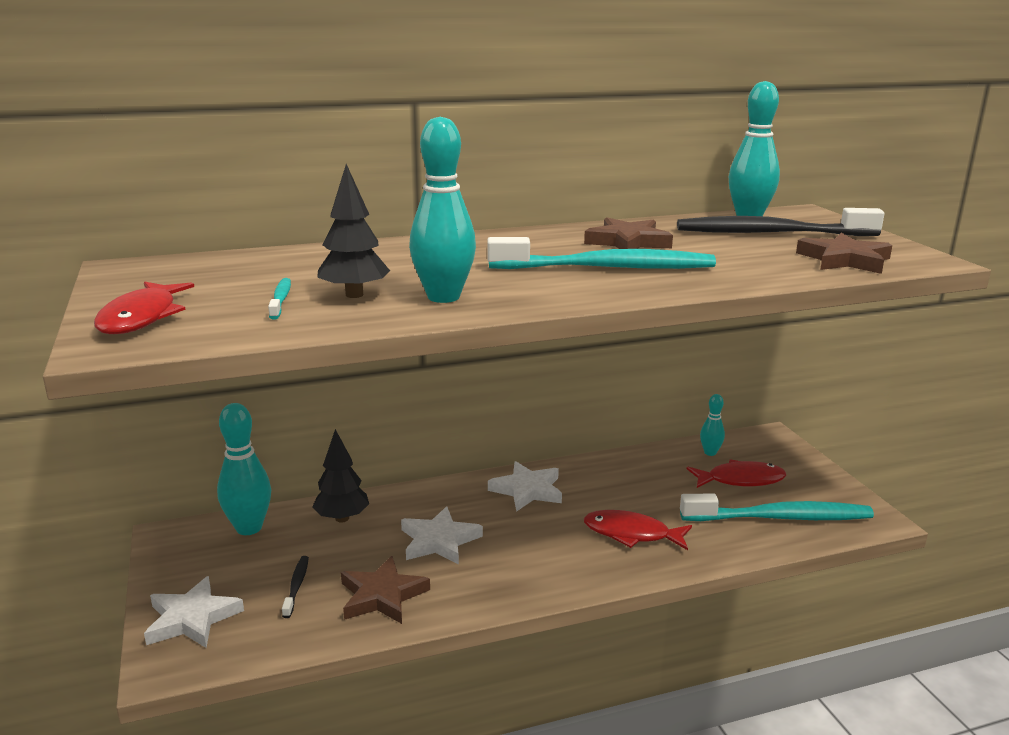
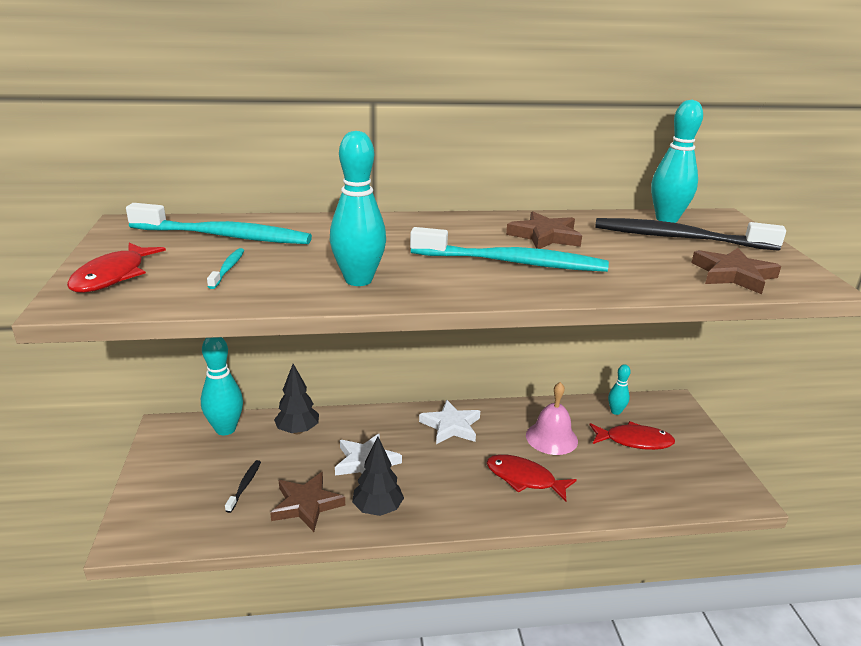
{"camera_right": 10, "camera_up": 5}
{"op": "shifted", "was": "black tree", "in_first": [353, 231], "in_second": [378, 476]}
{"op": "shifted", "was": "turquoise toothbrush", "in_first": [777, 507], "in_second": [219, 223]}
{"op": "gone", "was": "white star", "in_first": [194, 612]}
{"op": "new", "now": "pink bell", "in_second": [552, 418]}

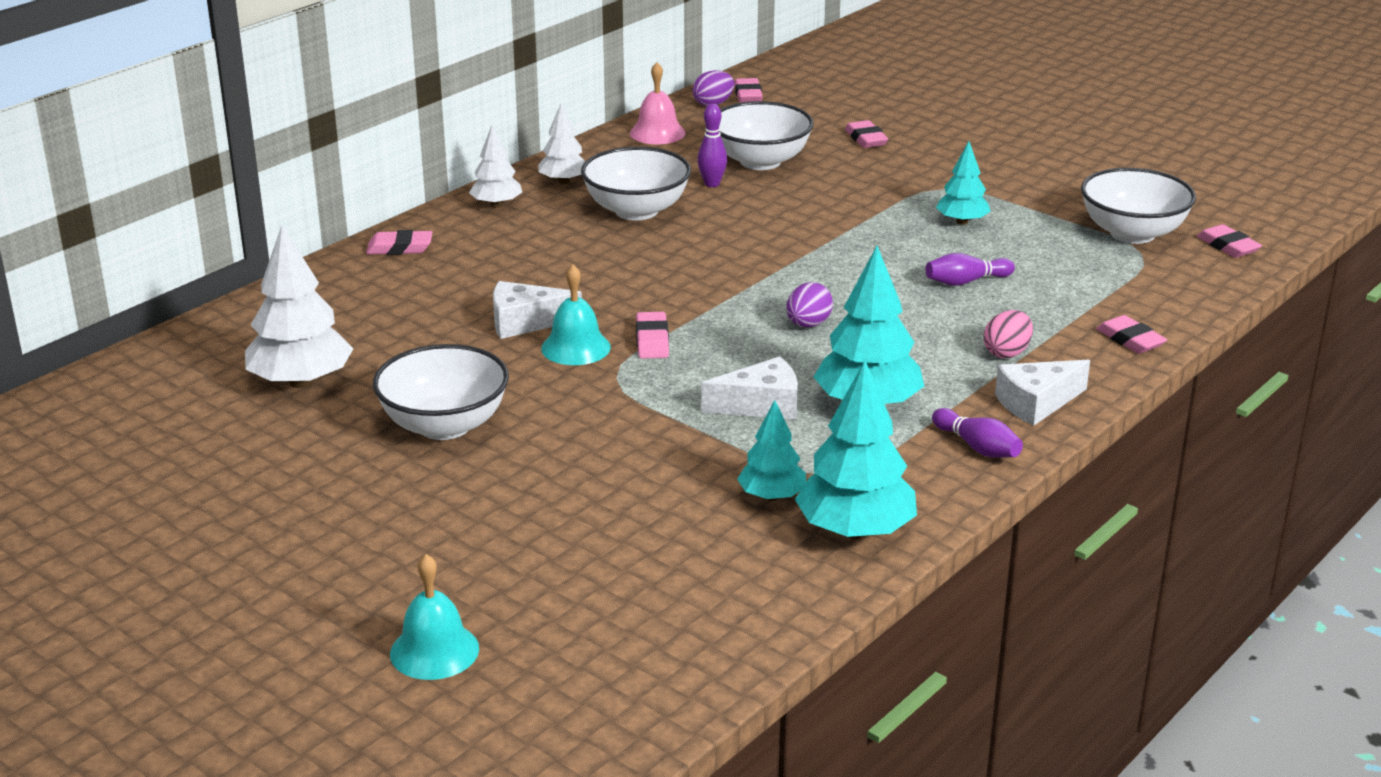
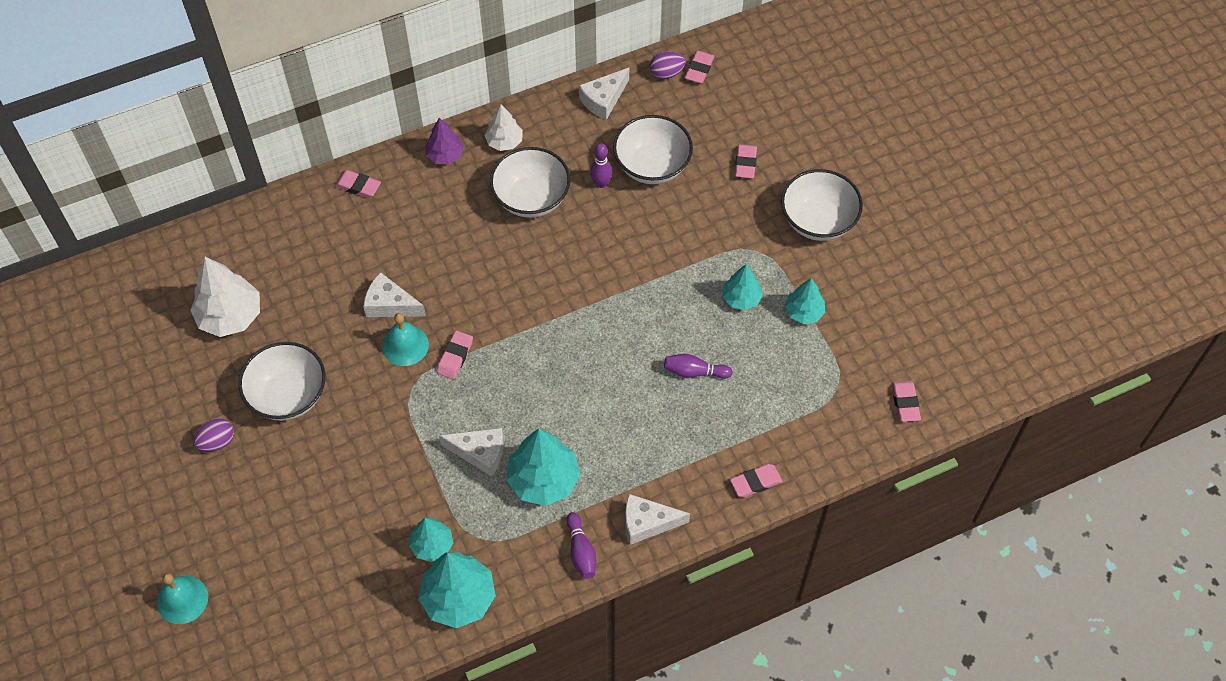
{"camera_right": 25, "camera_up": 30}
{"op": "swapped", "was": "pink bell", "now": "white cheese", "in_first": [657, 103], "in_second": [604, 94]}
{"op": "repainted", "was": "white tree", "now": "purple tree", "in_first": [495, 166], "in_second": [445, 141]}
{"op": "shifted", "was": "white bowl", "in_first": [1138, 206], "in_second": [822, 205]}
{"op": "shifted", "was": "purple egg", "in_first": [809, 304], "in_second": [214, 435]}
{"op": "gone", "was": "pink egg", "in_first": [1008, 334]}
{"op": "rotated", "was": "pink eraser", "in_first": [1131, 334], "in_second": [756, 480], "clockwise": 75}
{"op": "new", "now": "turquoise tree", "in_second": [805, 301]}

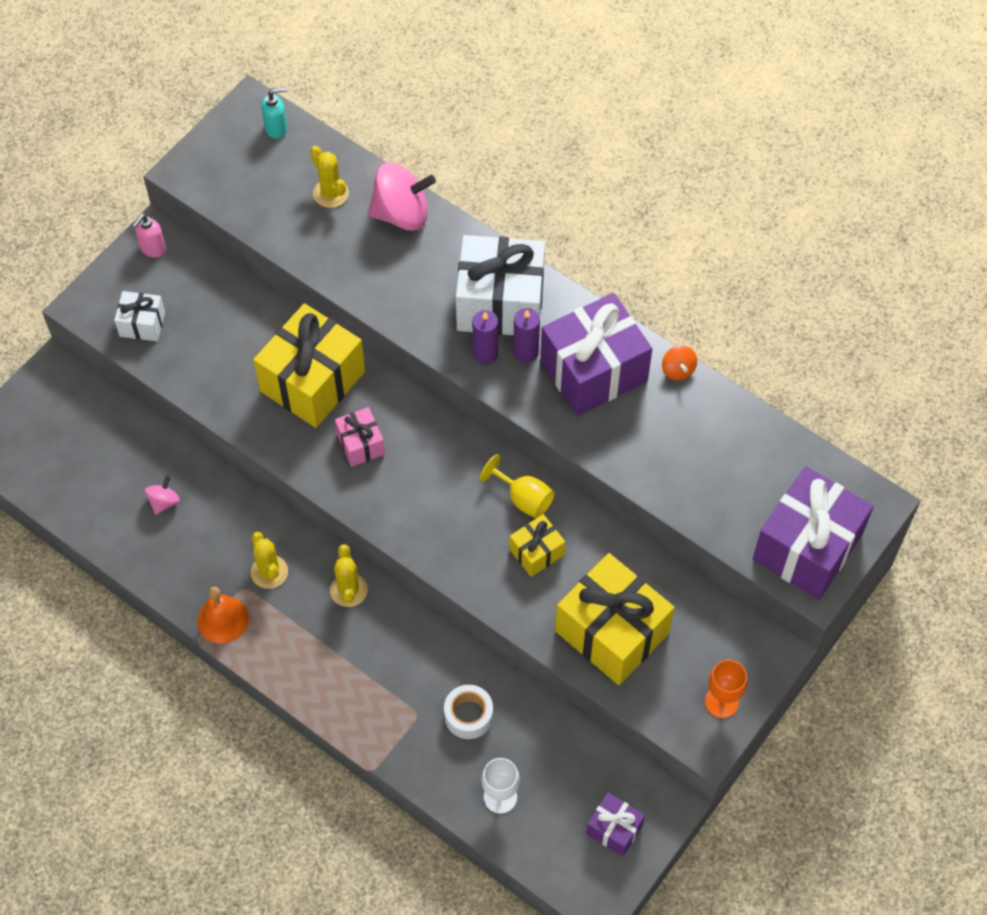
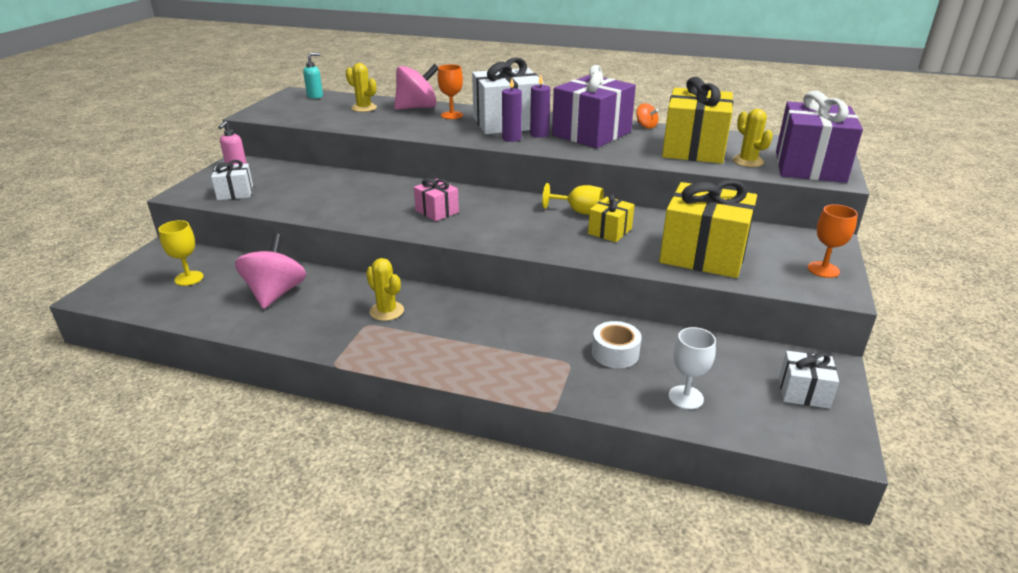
{"camera_right": -20, "camera_up": -30}
{"op": "shifted", "was": "yellow gift", "in_first": [309, 365], "in_second": [697, 120]}
{"op": "scaled", "was": "pink spinning top", "in_first": [162, 495], "in_second": [270, 271], "ratio": 2.08}
{"op": "shifted", "was": "yellow cactus", "in_first": [349, 575], "in_second": [753, 138]}
{"op": "gone", "was": "orange bell", "in_first": [223, 615]}
{"op": "repainted", "was": "purple gift", "now": "white gift", "in_first": [615, 824], "in_second": [809, 380]}
{"op": "new", "now": "orange goblet", "in_second": [450, 91]}
{"op": "new", "now": "yellow goblet", "in_second": [181, 253]}

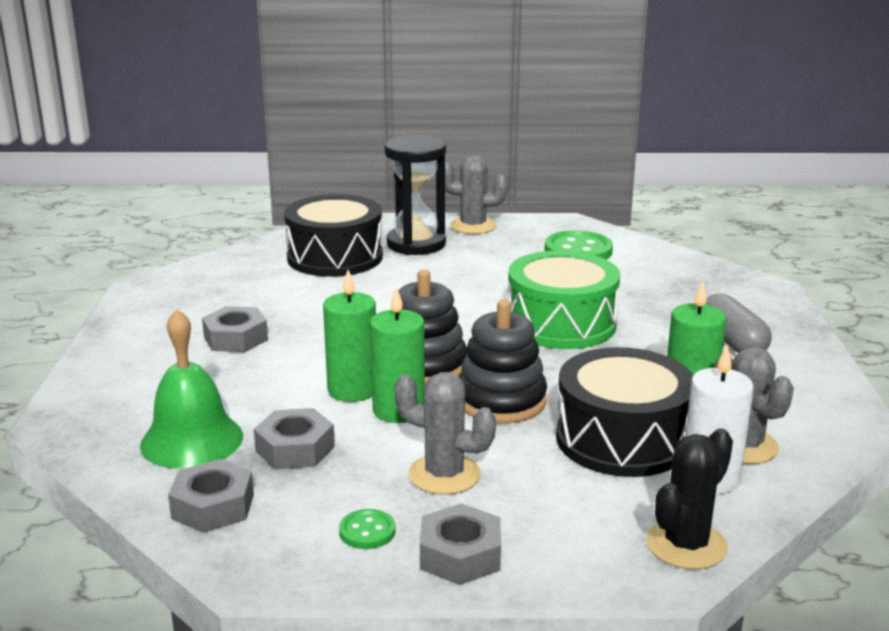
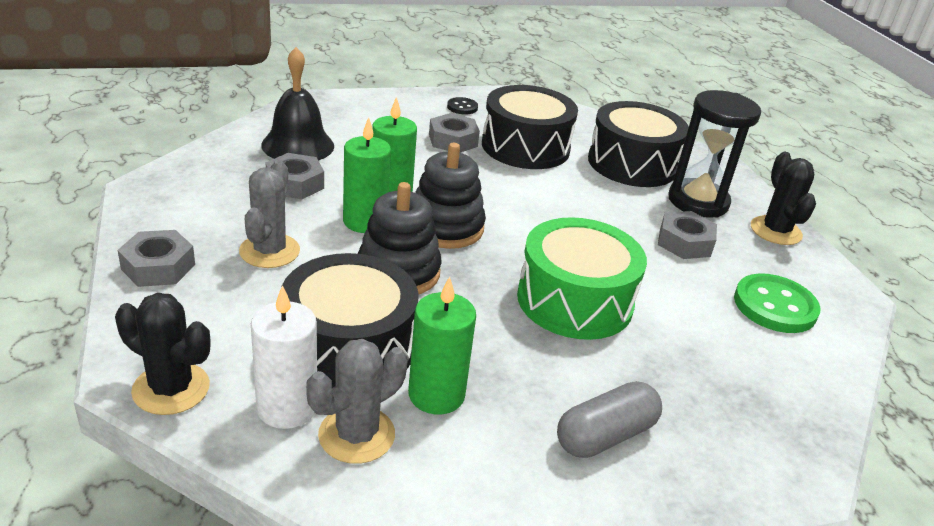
{"camera_right": 70, "camera_up": 10}
{"op": "repainted", "was": "grey cactus", "now": "black cactus", "in_first": [476, 195], "in_second": [783, 198]}
{"op": "repainted", "was": "green bell", "now": "black bell", "in_first": [191, 389], "in_second": [297, 104]}
{"op": "shifted", "was": "grey nut", "in_first": [211, 496], "in_second": [687, 235]}
{"op": "gone", "was": "green button", "in_first": [367, 529]}
{"op": "new", "now": "black drum", "in_second": [530, 127]}
{"op": "new", "now": "black button", "in_second": [462, 105]}

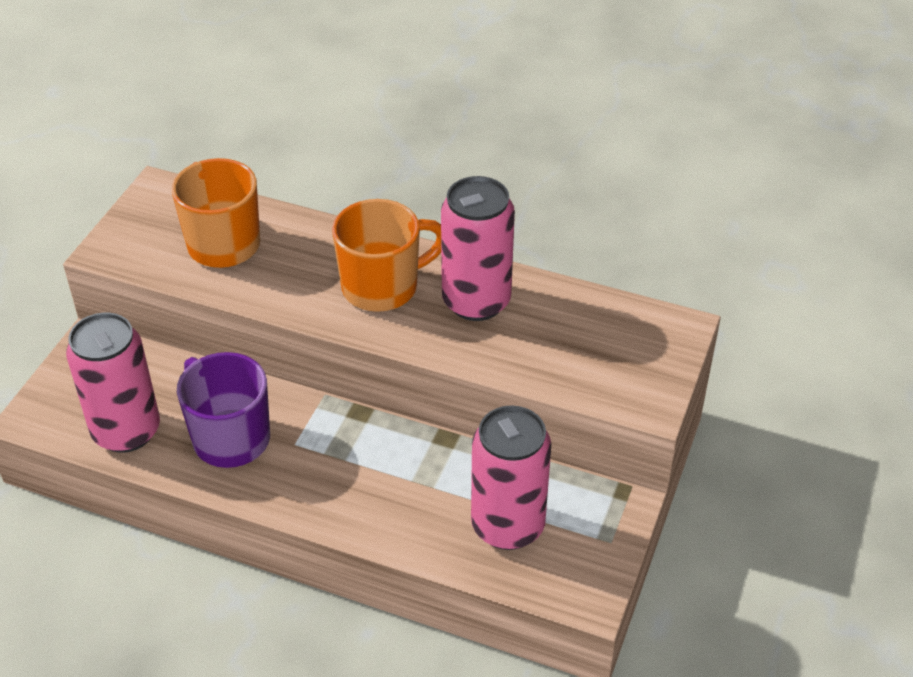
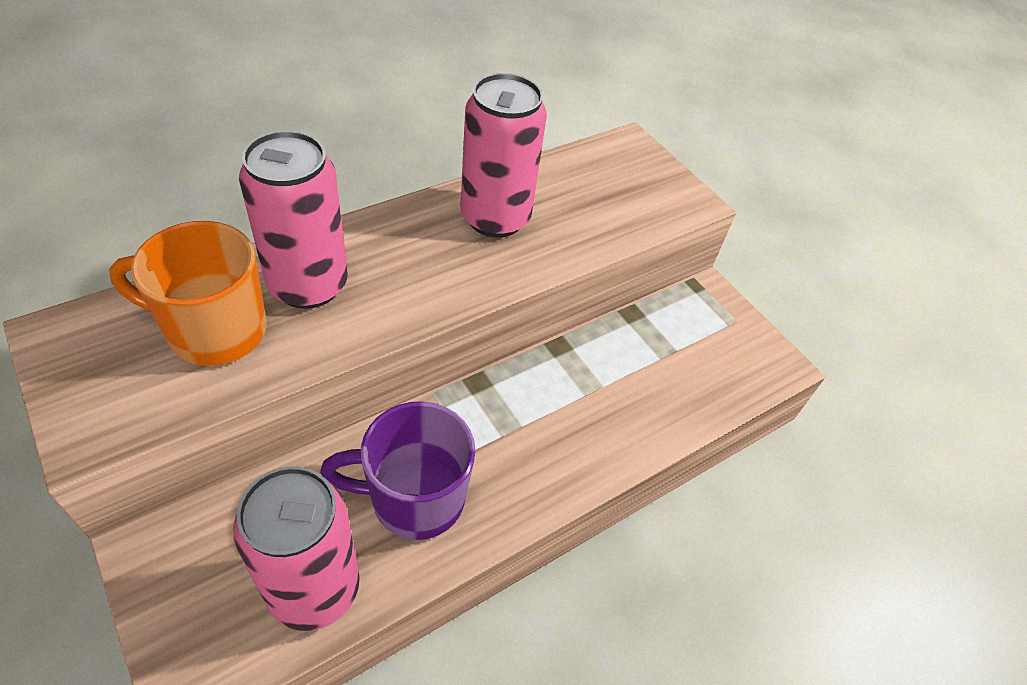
{"camera_right": -60, "camera_up": 5}
{"op": "gone", "was": "orange mug", "in_first": [386, 255]}
{"op": "shifted", "was": "pink can", "in_first": [511, 477], "in_second": [293, 220]}

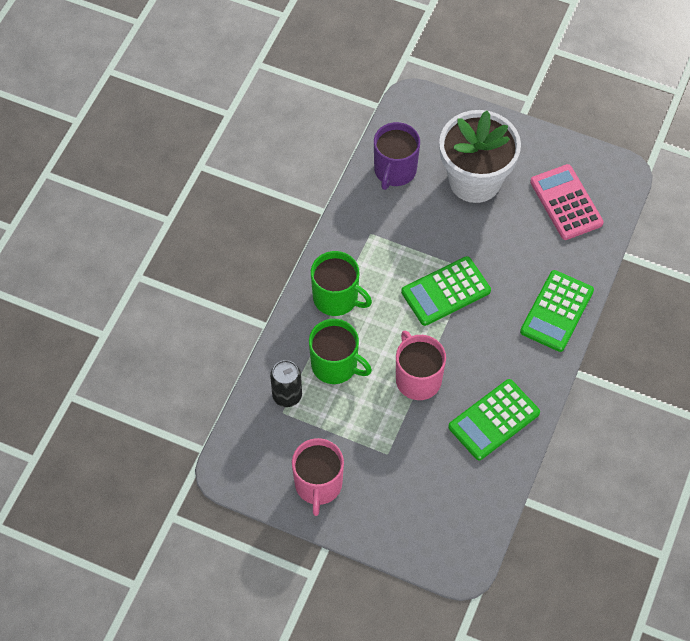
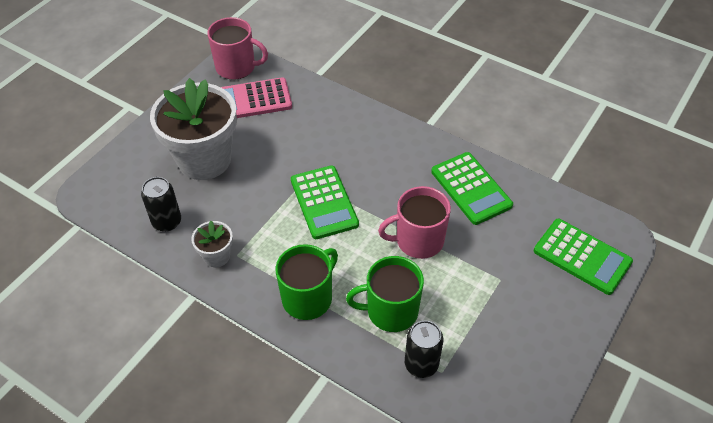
{"camera_right": -80, "camera_up": -10}
{"op": "swapped", "was": "purple mug", "now": "black can", "in_first": [397, 156], "in_second": [161, 204]}
{"op": "shifted", "was": "green calculator", "in_first": [557, 311], "in_second": [583, 257]}
{"op": "rotated", "was": "green mug", "in_first": [340, 351], "in_second": [385, 294], "clockwise": -135}
{"op": "shifted", "was": "pink mug", "in_first": [318, 477], "in_second": [238, 48]}
{"op": "new", "now": "white flower pot", "in_second": [212, 244]}

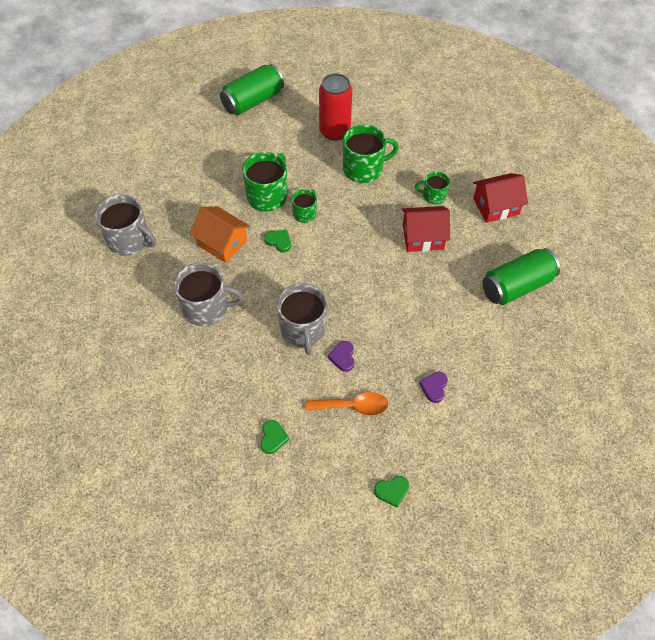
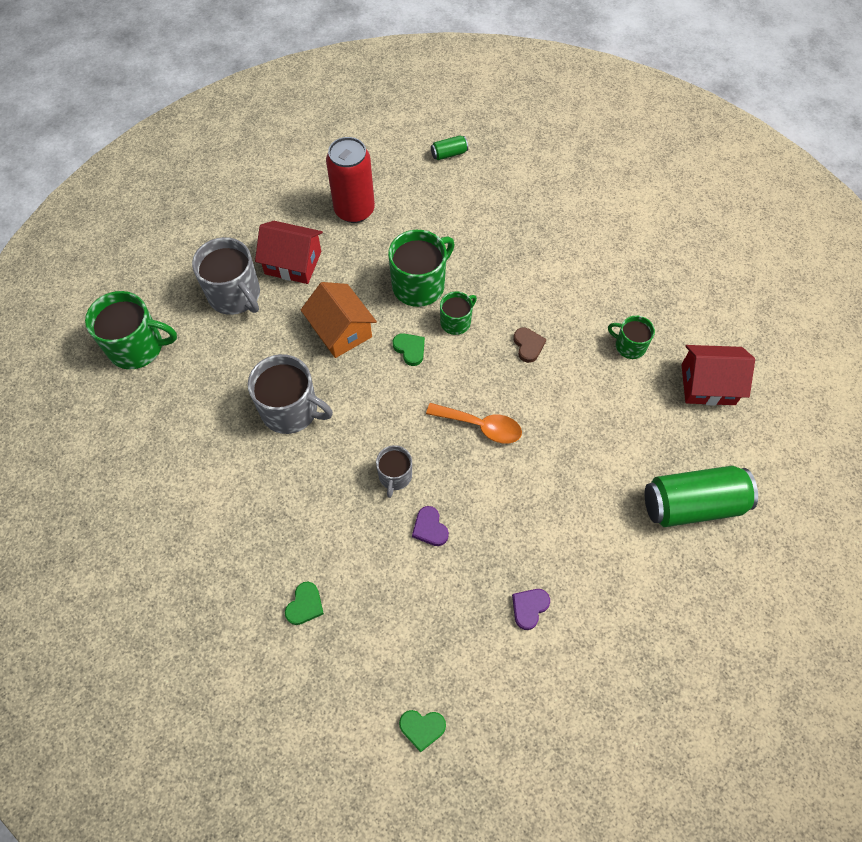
{"camera_right": 20, "camera_up": 5}
{"op": "scaled", "was": "green can", "in_first": [252, 89], "in_second": [449, 147], "ratio": 0.44}
{"op": "shifted", "was": "red can", "in_first": [335, 107], "in_second": [350, 180]}
{"op": "shifted", "was": "green mug", "in_first": [371, 154], "in_second": [131, 330]}
{"op": "shifted", "was": "red house", "in_first": [426, 229], "in_second": [289, 252]}
{"op": "scaled", "was": "grey mug", "in_first": [302, 319], "in_second": [394, 471], "ratio": 0.57}
{"op": "rotated", "was": "purple heart", "in_first": [341, 356], "in_second": [430, 526], "clockwise": -45}
{"op": "shifted", "was": "orange spoon", "in_first": [347, 404], "in_second": [474, 423]}
{"op": "new", "now": "brown heart", "in_second": [530, 345]}

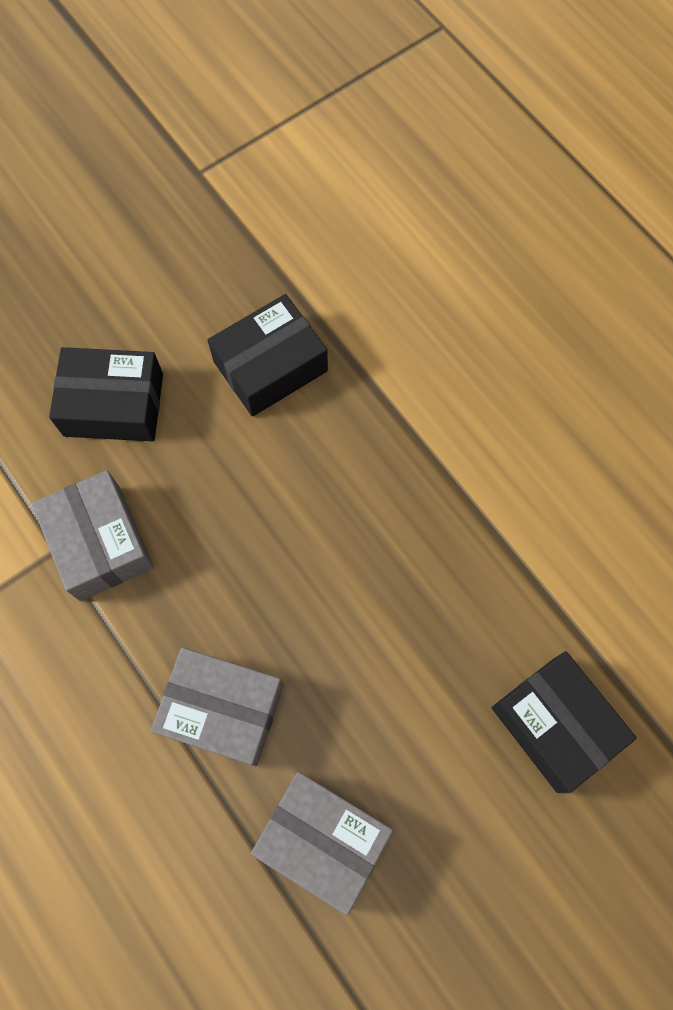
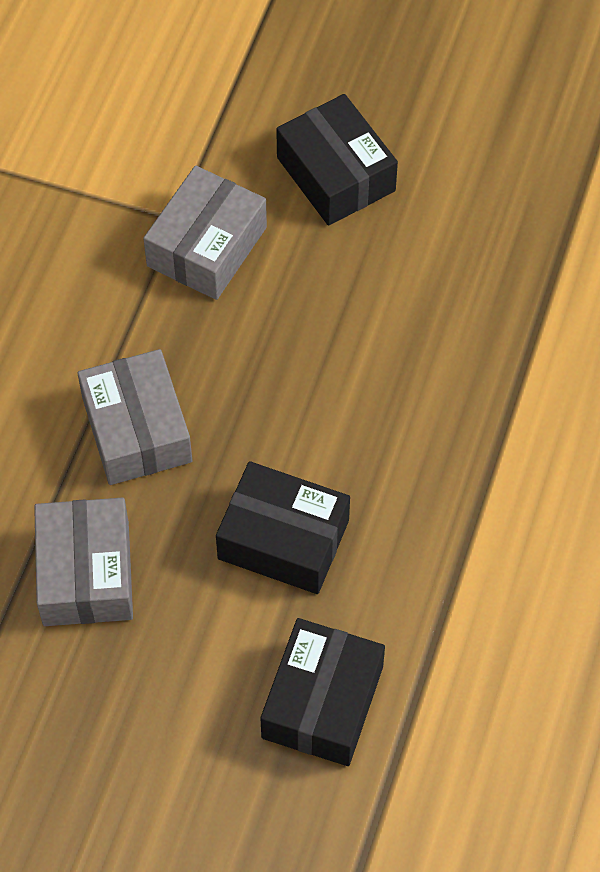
{"camera_right": 55, "camera_up": -10}
{"op": "shifted", "was": "black box", "in_first": [268, 355], "in_second": [283, 527]}

